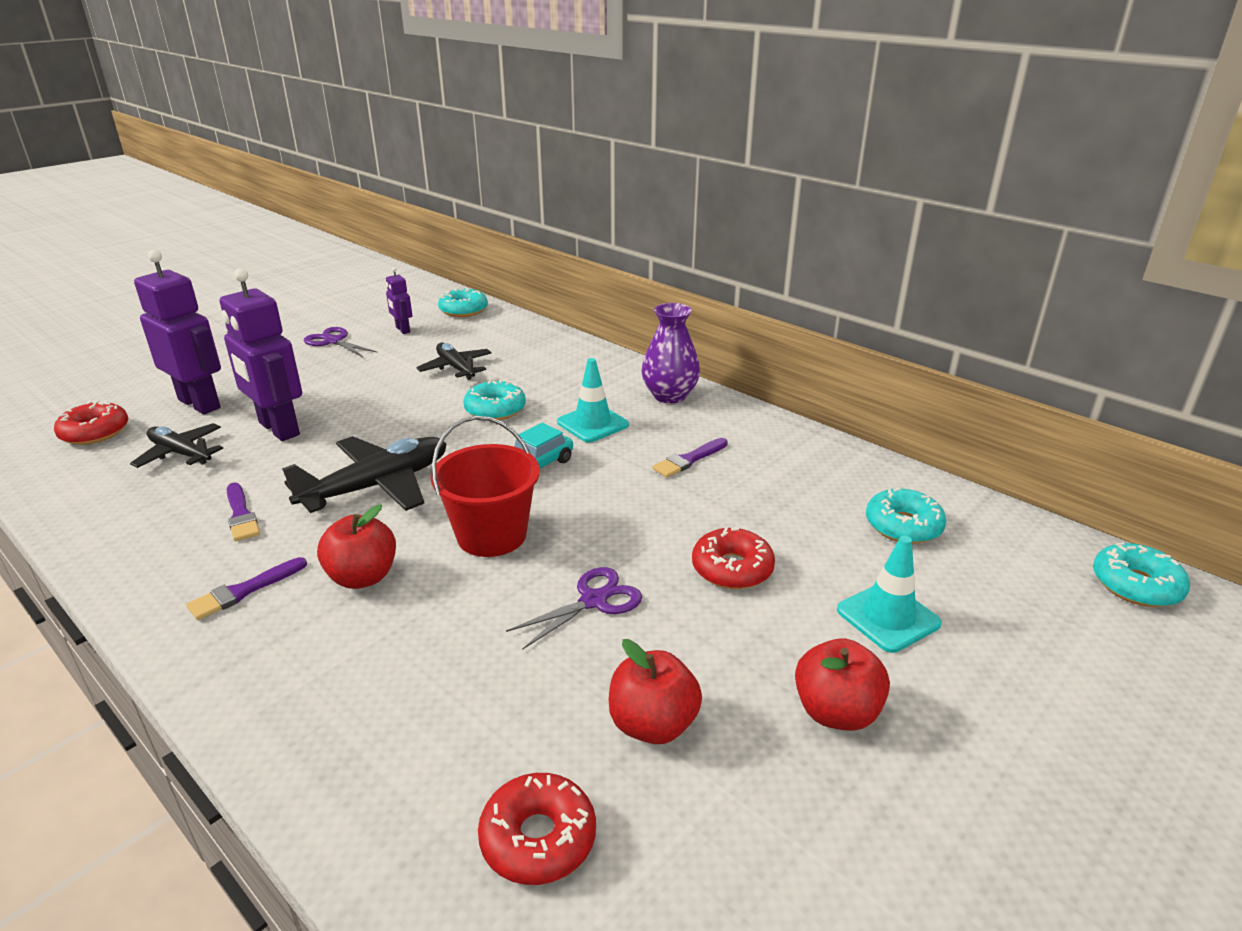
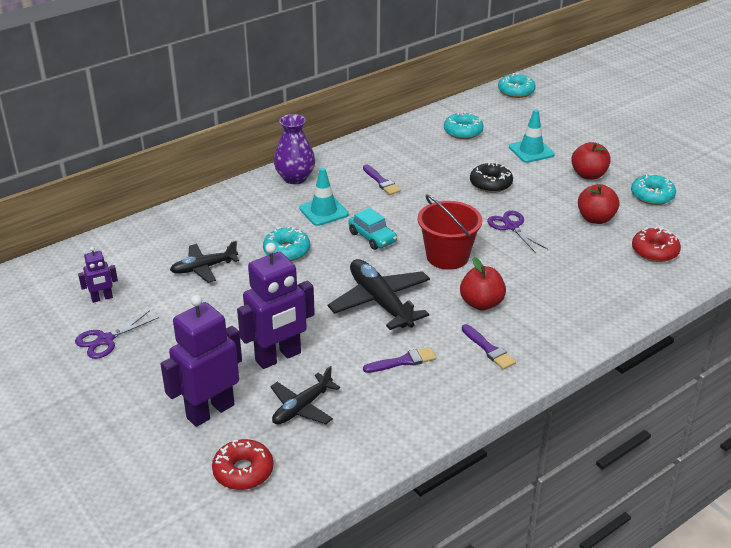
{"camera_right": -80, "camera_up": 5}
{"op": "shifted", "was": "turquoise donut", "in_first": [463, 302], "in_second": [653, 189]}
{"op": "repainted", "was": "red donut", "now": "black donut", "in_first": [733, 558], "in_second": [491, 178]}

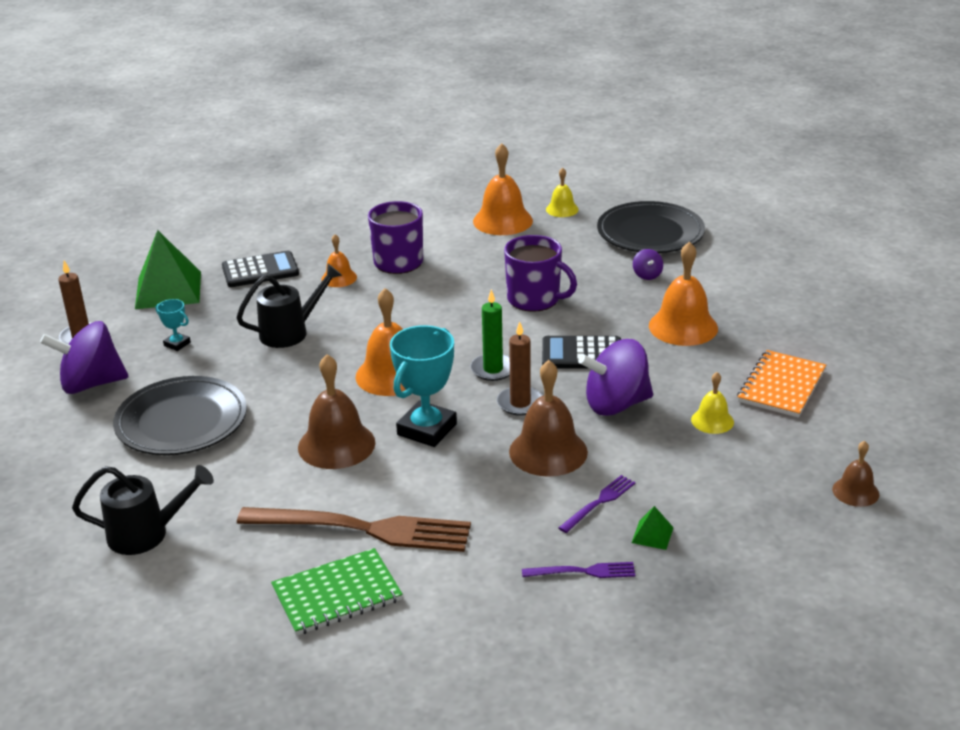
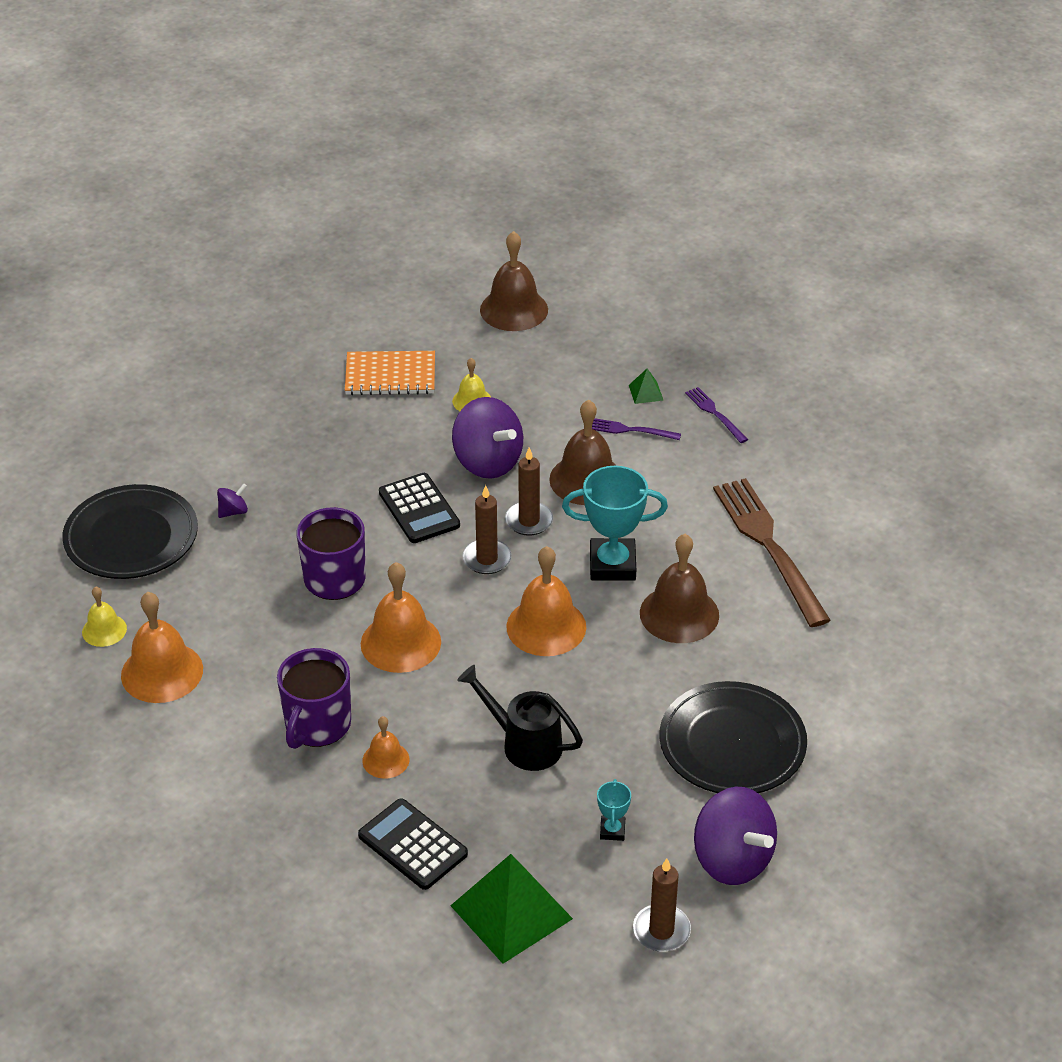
{"camera_right": -120, "camera_up": 10}
{"op": "shifted", "was": "orange bell", "in_first": [683, 293], "in_second": [401, 617]}
{"op": "repainted", "was": "green candle", "now": "brown candle", "in_first": [490, 335], "in_second": [487, 529]}
{"op": "scaled", "was": "brown bell", "in_first": [855, 474], "in_second": [514, 281], "ratio": 1.8}
{"op": "gone", "was": "black watering can", "in_first": [143, 510]}
{"op": "gone", "was": "green notebook", "in_first": [337, 591]}

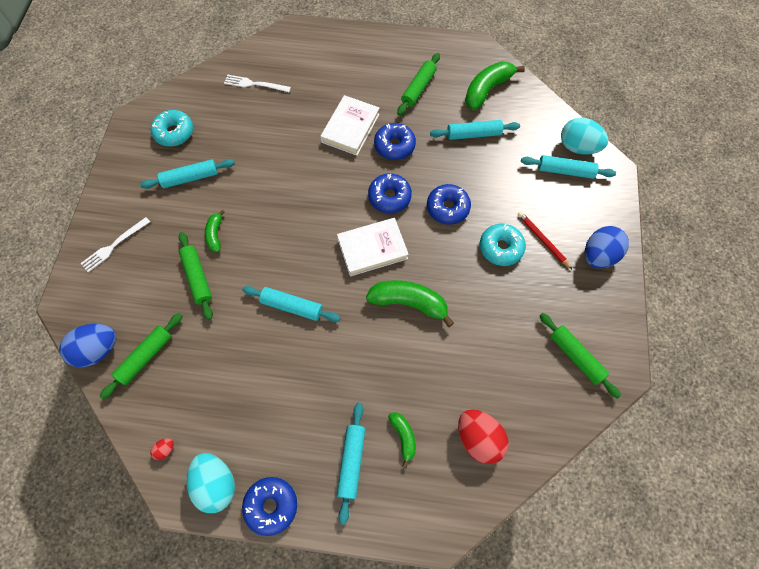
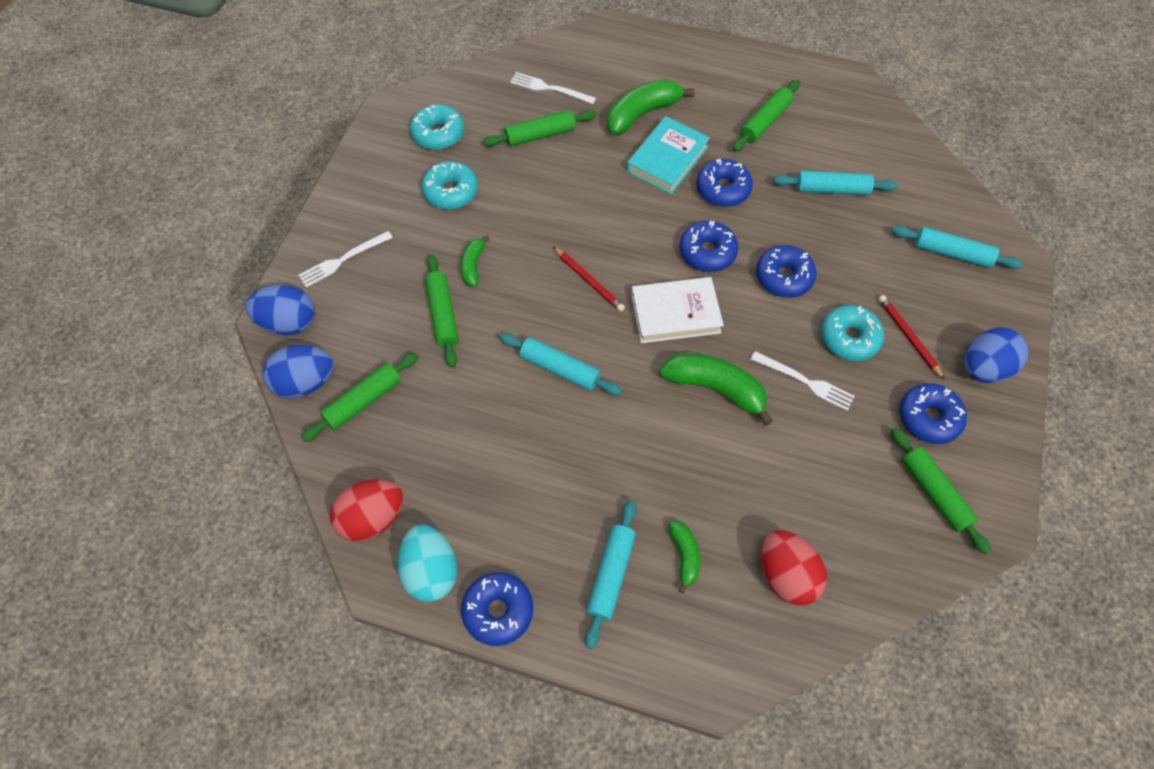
{"camera_right": 10, "camera_up": -5}
{"op": "shifted", "was": "green banana", "in_first": [495, 85], "in_second": [651, 107]}
{"op": "repainted", "was": "white book", "now": "turquoise book", "in_first": [350, 125], "in_second": [668, 155]}
{"op": "gone", "was": "turquoise egg", "in_first": [584, 136]}
{"op": "swapped", "was": "turquoise rolling pin", "now": "turquoise donut", "in_first": [187, 174], "in_second": [449, 185]}
{"op": "scaled", "was": "red egg", "in_first": [162, 449], "in_second": [366, 510], "ratio": 2.33}
{"op": "new", "now": "green rolling pin", "in_second": [539, 128]}
{"op": "new", "now": "red pencil", "in_second": [589, 279]}
{"op": "new", "now": "blue egg", "in_second": [280, 310]}
{"op": "new", "now": "white fork", "in_second": [803, 381]}
{"op": "new", "now": "blue donut", "in_second": [933, 413]}

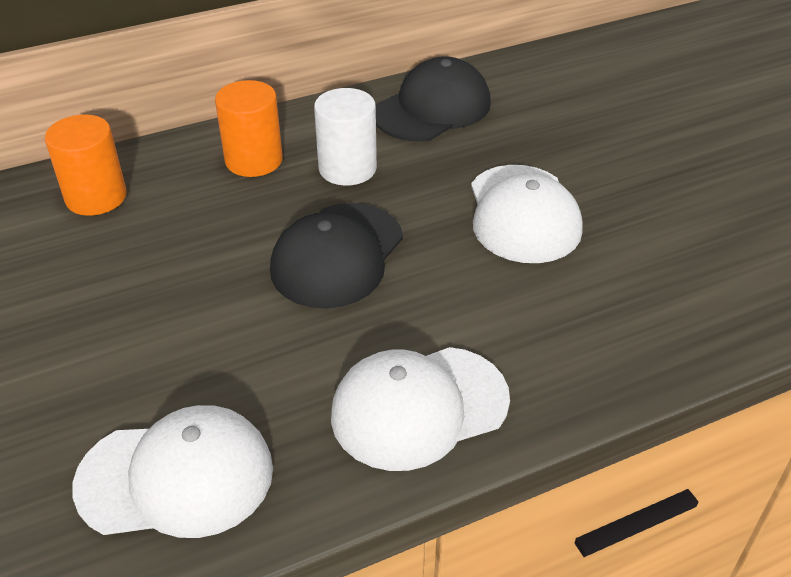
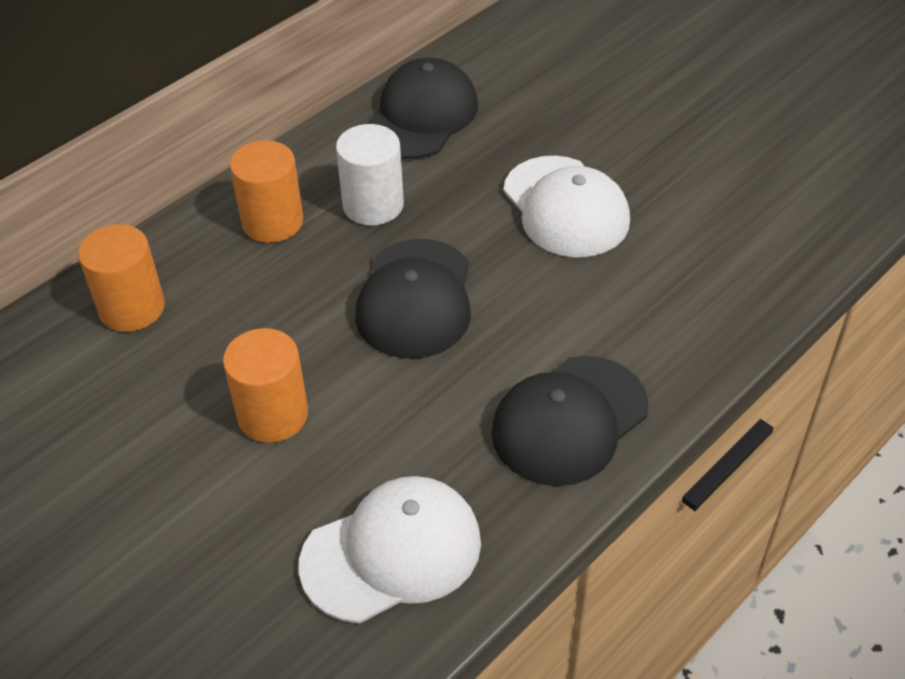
{"camera_right": -20, "camera_up": 5}
{"op": "repainted", "was": "white cap", "now": "black cap", "in_first": [420, 409], "in_second": [570, 421]}
{"op": "new", "now": "orange cylinder", "in_second": [265, 385]}

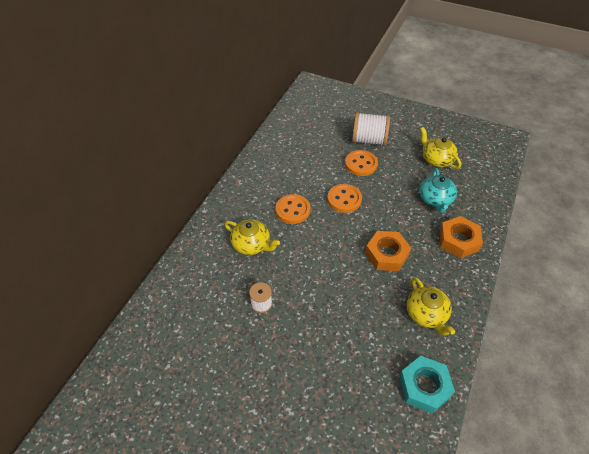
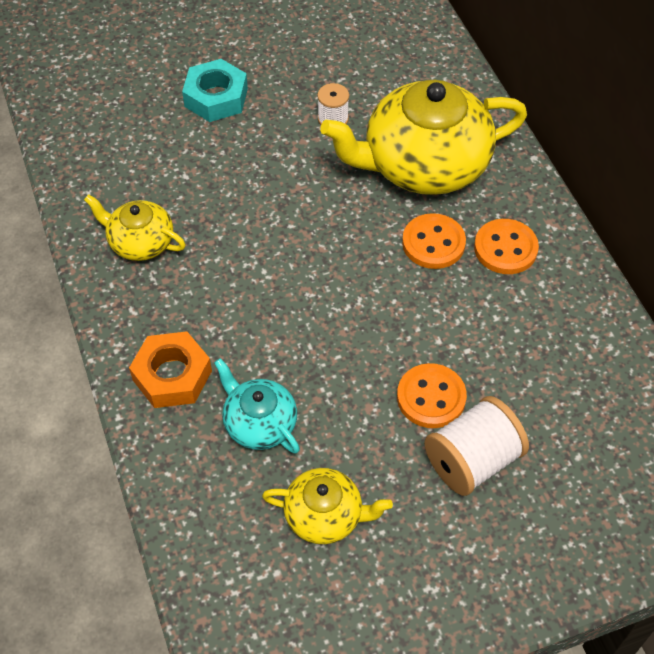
{"camera_right": 135, "camera_up": 5}
{"op": "shifted", "was": "orange button", "in_first": [344, 198], "in_second": [506, 246]}
{"op": "scaled", "was": "yellow teapot", "in_first": [252, 237], "in_second": [423, 137], "ratio": 1.99}
{"op": "gone", "was": "orange nut", "in_first": [388, 251]}
{"op": "shifted", "was": "turquoise nut", "in_first": [427, 384], "in_second": [215, 90]}

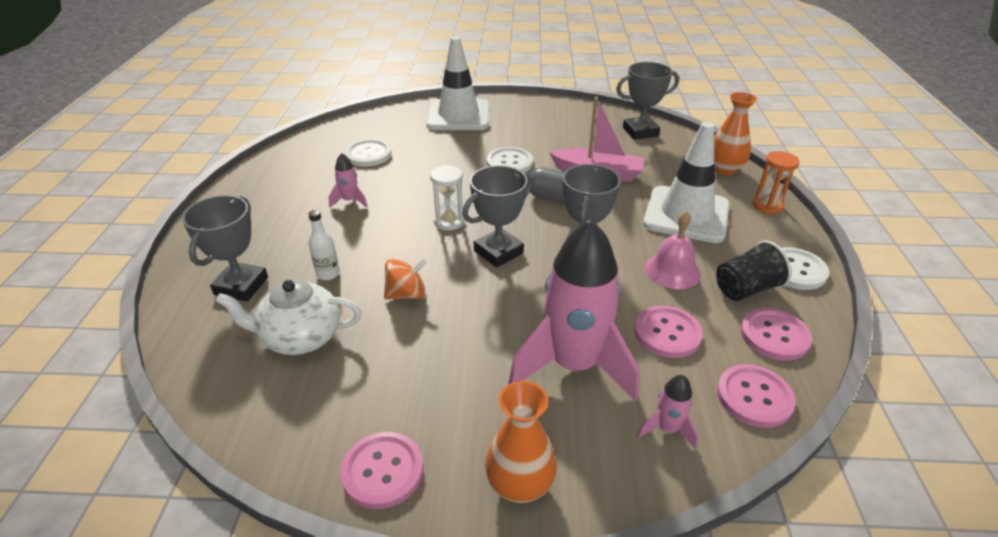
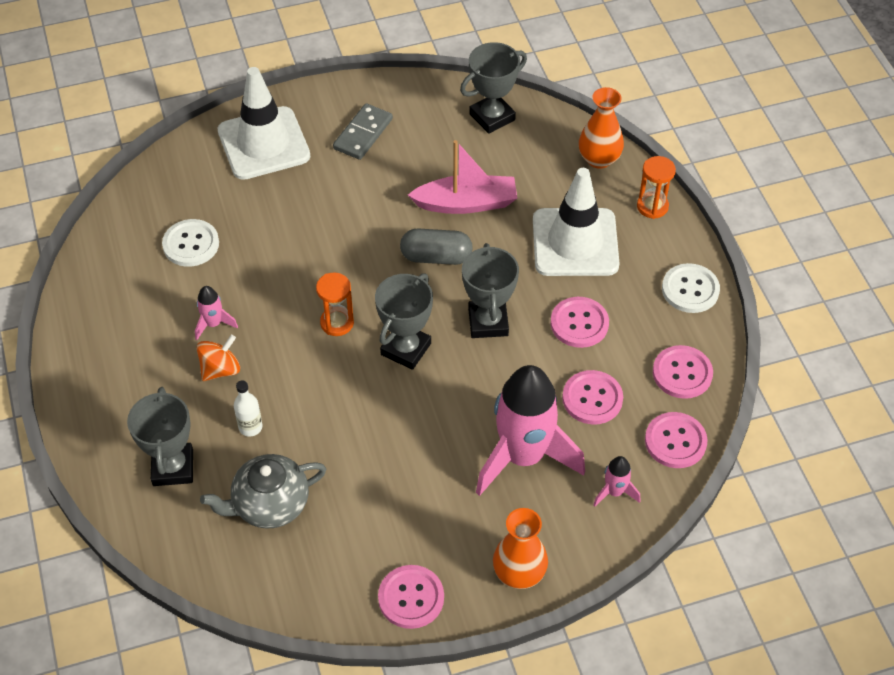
{"camera_right": -20, "camera_up": 15}
{"op": "gone", "was": "white button", "in_first": [510, 159]}
{"op": "repainted", "was": "white hourglass", "now": "orange hourglass", "in_first": [447, 197], "in_second": [335, 304]}
{"op": "swapped", "was": "pink bell", "now": "pink button", "in_first": [673, 250], "in_second": [580, 322]}
{"op": "gone", "was": "black cup", "in_first": [754, 270]}
{"op": "shifted", "was": "orange spinning top", "in_first": [406, 278], "in_second": [218, 358]}
{"op": "repainted", "was": "white teapot", "now": "grey teapot", "in_first": [288, 317], "in_second": [263, 491]}
{"op": "new", "now": "grey domino", "in_second": [363, 131]}

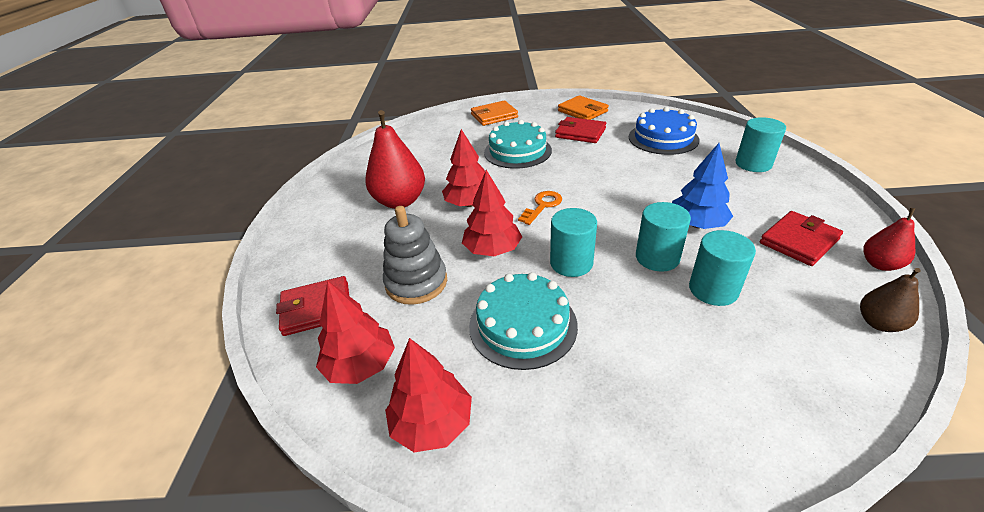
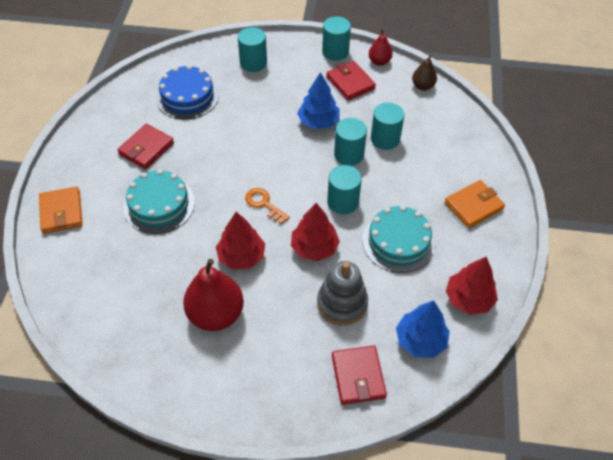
{"camera_right": -85, "camera_up": 15}
{"op": "shifted", "was": "orange wallet", "in_first": [583, 107], "in_second": [475, 204]}
{"op": "repainted", "was": "red tree", "now": "blue tree", "in_first": [355, 332], "in_second": [423, 329]}
{"op": "new", "now": "turquoise cylinder", "in_second": [336, 38]}

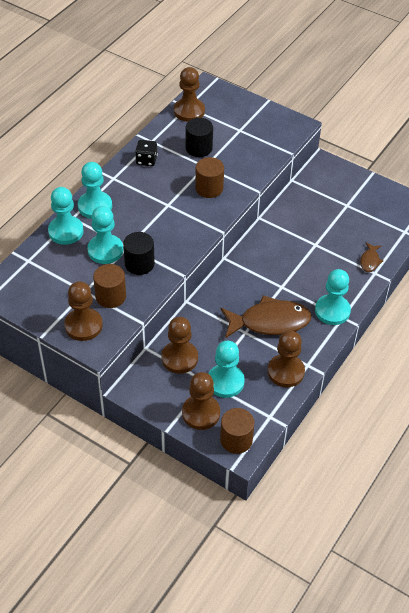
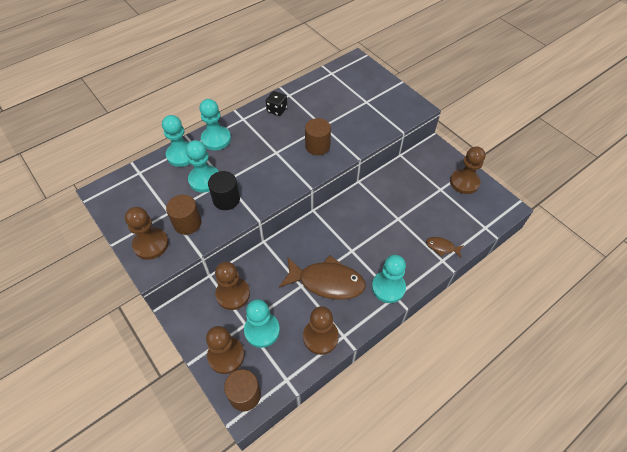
{"camera_right": 20, "camera_up": 5}
{"op": "shifted", "was": "brown pawn", "in_first": [189, 94], "in_second": [467, 170]}
{"op": "gone", "was": "black cylinder", "in_first": [199, 137]}
{"op": "rotated", "was": "brown fish", "in_first": [371, 257], "in_second": [445, 247], "clockwise": 75}

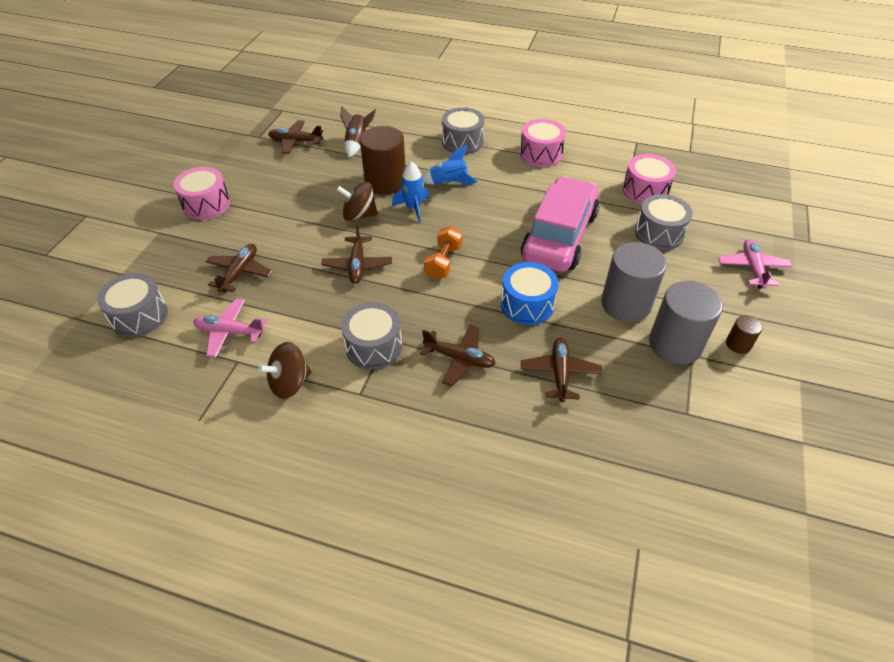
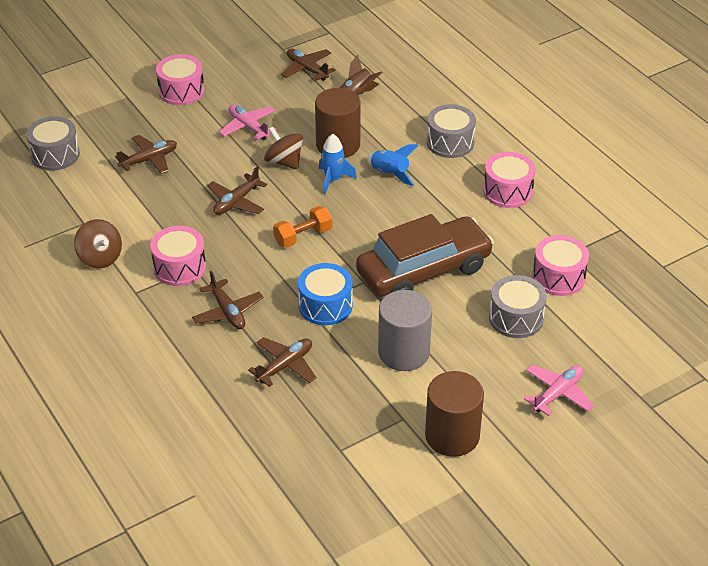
{"camera_right": 40, "camera_up": -5}
{"op": "repainted", "was": "pink car", "now": "brown car", "in_first": [560, 224], "in_second": [425, 255]}
{"op": "gone", "was": "grey cylinder", "in_first": [686, 323]}
{"op": "shifted", "was": "pink plane", "in_first": [230, 328], "in_second": [248, 122]}
{"op": "repainted", "was": "grey drum", "now": "pink drum", "in_first": [371, 336], "in_second": [178, 256]}
{"op": "scaled", "was": "brown cylinder", "in_first": [744, 334], "in_second": [454, 414], "ratio": 2.12}
{"op": "rotated", "was": "brown spinning top", "in_first": [284, 370], "in_second": [98, 243], "clockwise": -135}

